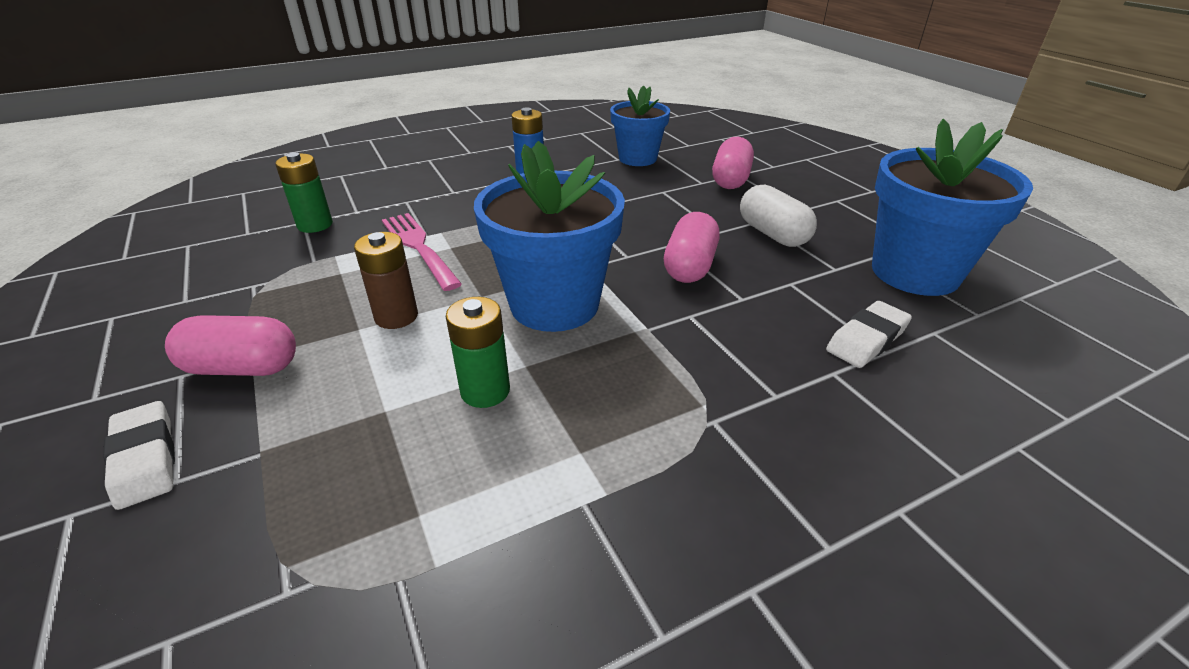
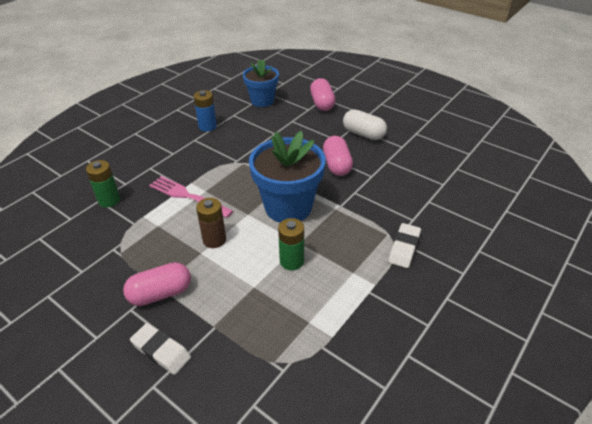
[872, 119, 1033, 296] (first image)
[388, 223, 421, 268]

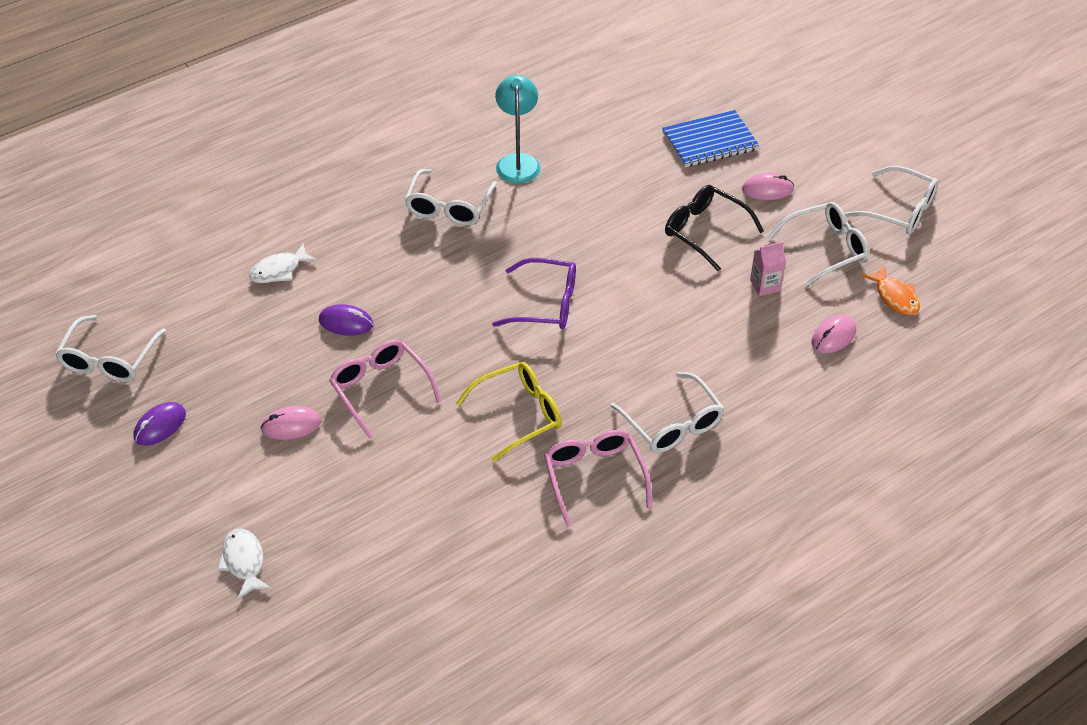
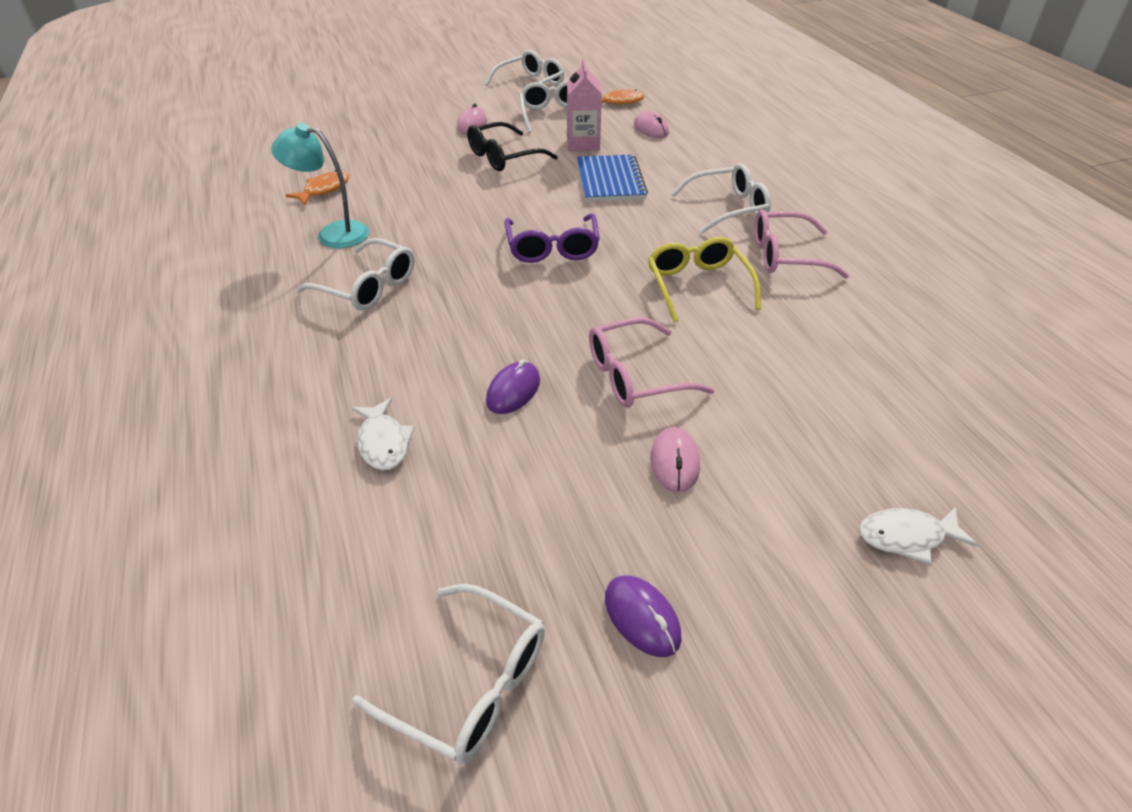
[577, 154, 648, 202]
[567, 59, 602, 151]
[504, 213, 600, 263]
[286, 170, 349, 205]

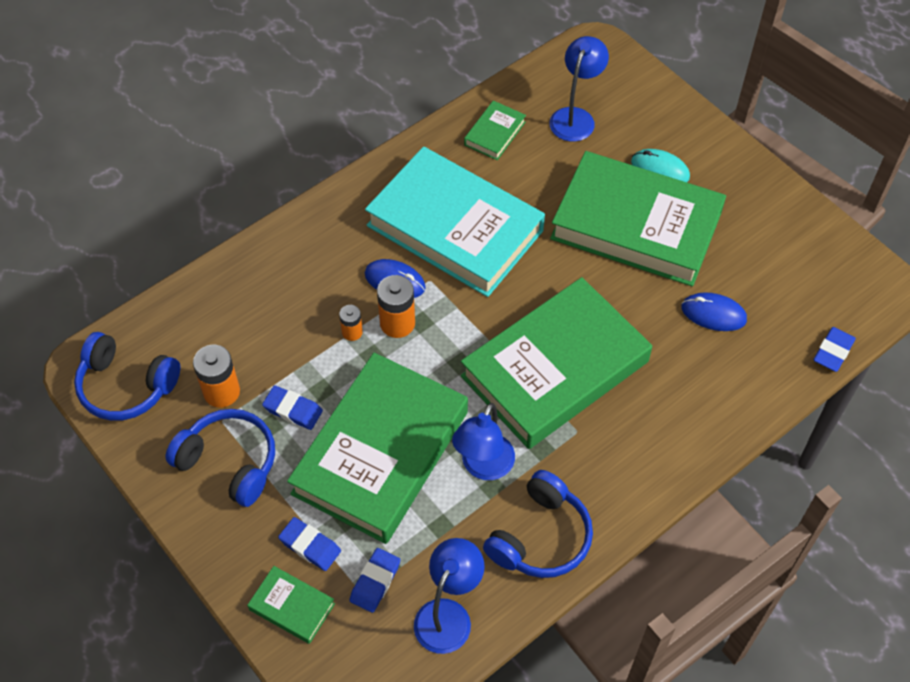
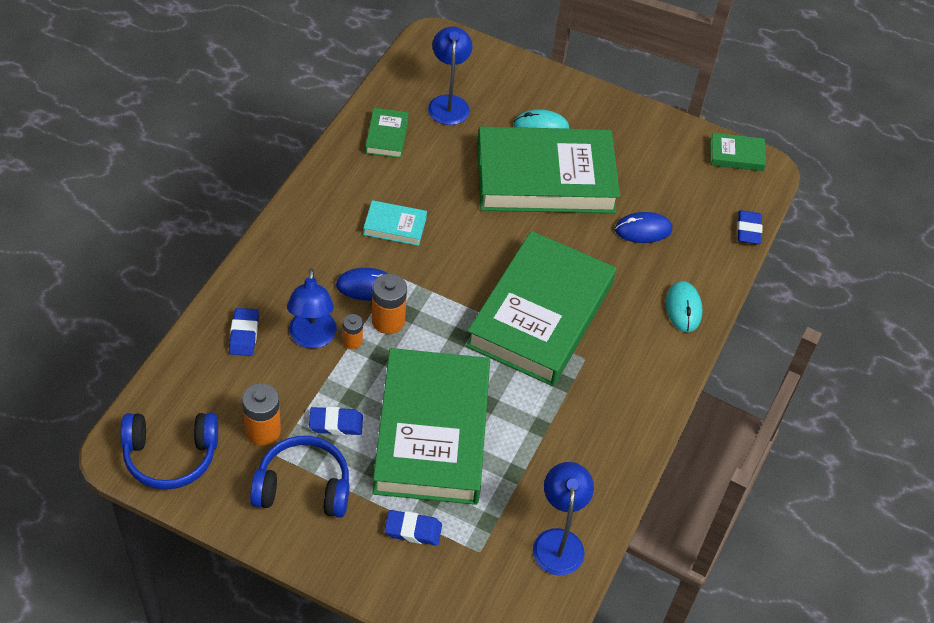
[363, 200, 427, 246]
[287, 268, 337, 348]
[483, 470, 593, 578] (first image)
[229, 308, 259, 356]
[710, 133, 766, 171]
[666, 281, 702, 332]

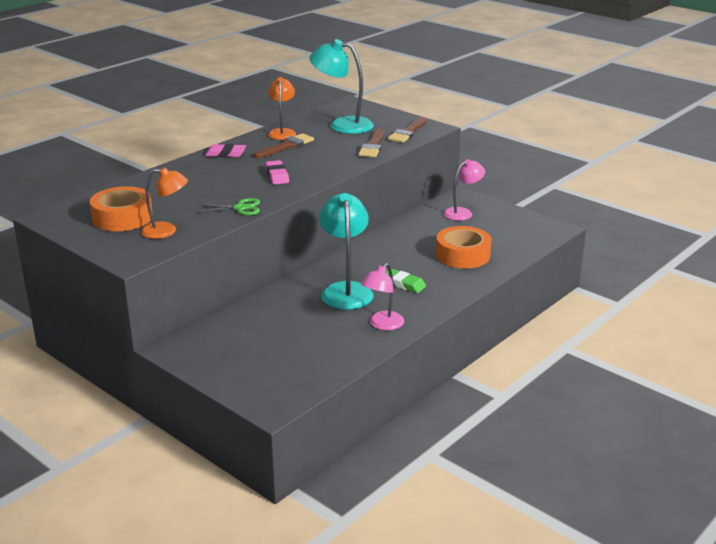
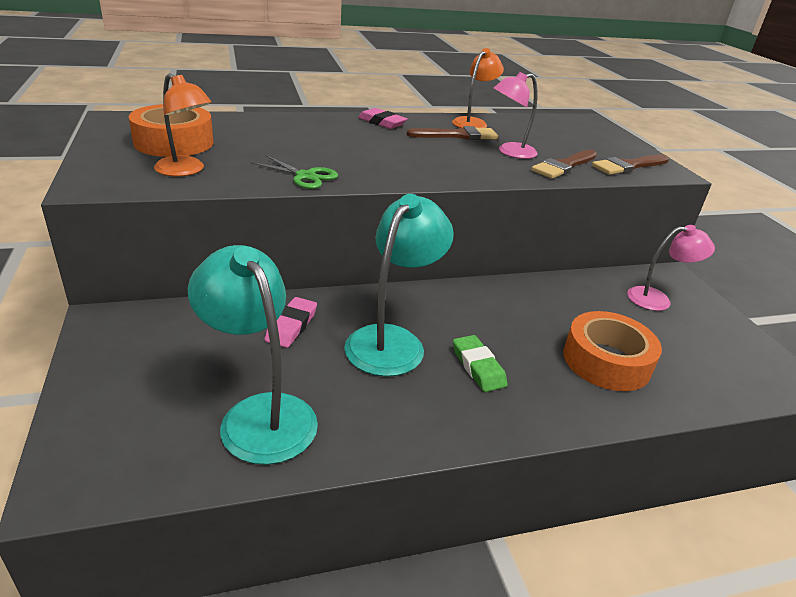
[188, 245, 318, 465]
[264, 297, 317, 348]
[494, 72, 538, 159]

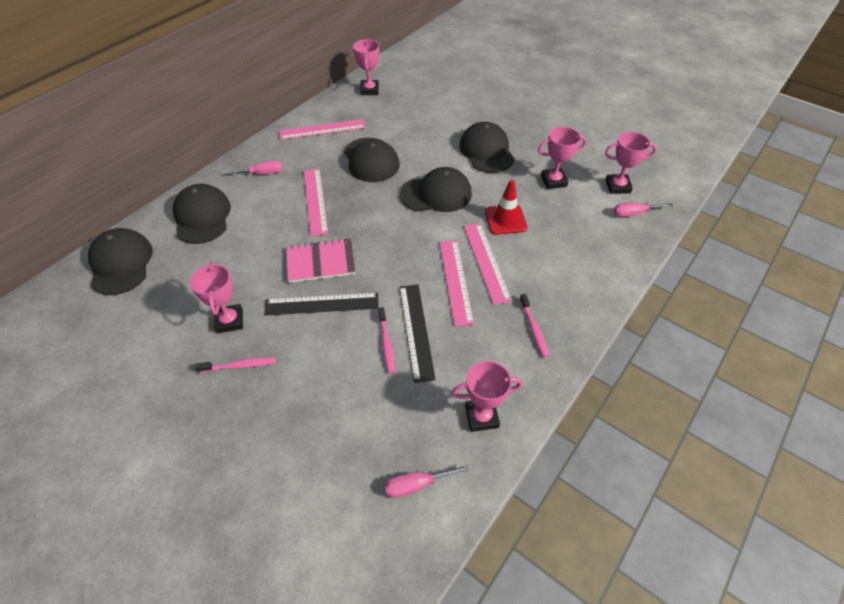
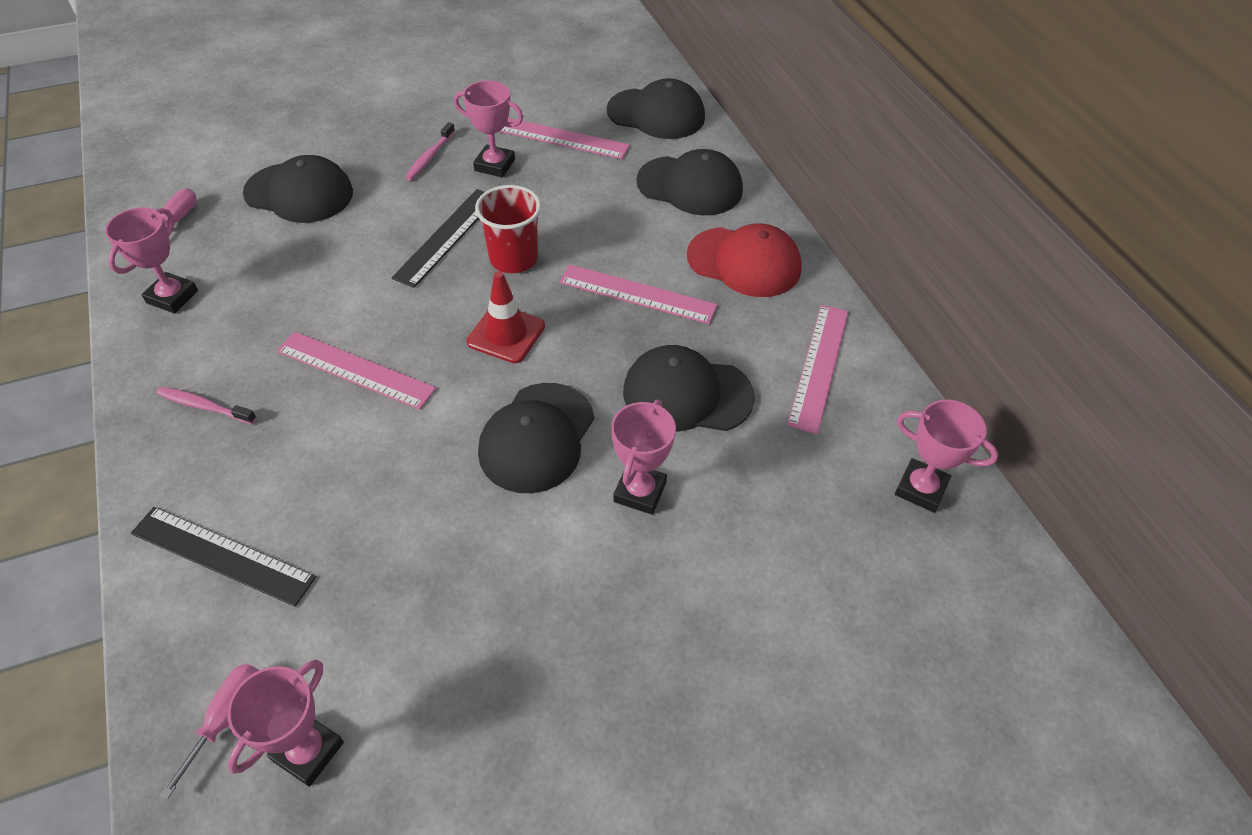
[243, 155, 353, 223]
[611, 400, 676, 514]
[687, 223, 802, 297]
[467, 271, 545, 363]
[499, 118, 630, 159]
[475, 185, 541, 273]
[131, 507, 316, 607]
[378, 307, 395, 373] (first image)

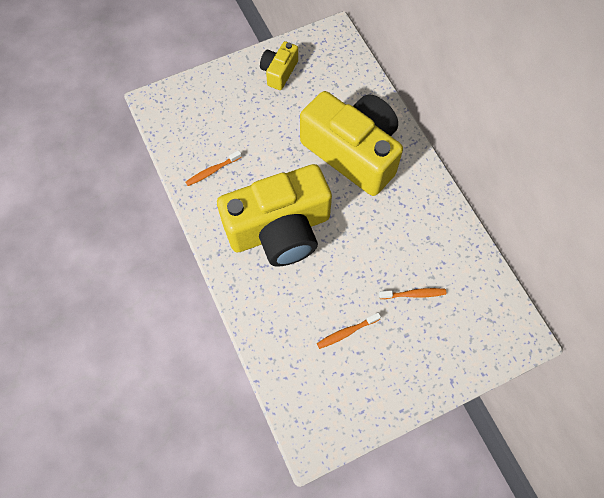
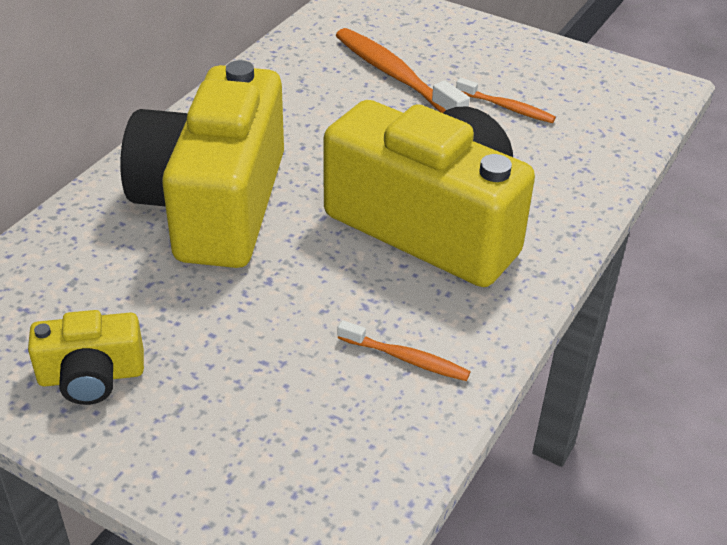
[336, 28, 470, 113]

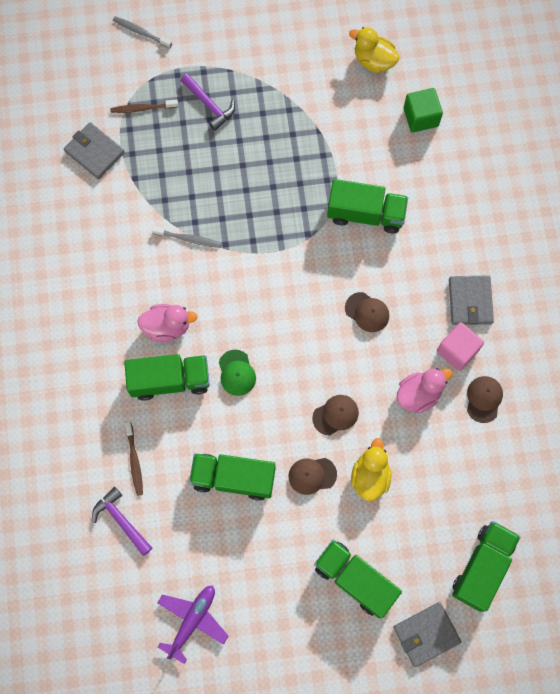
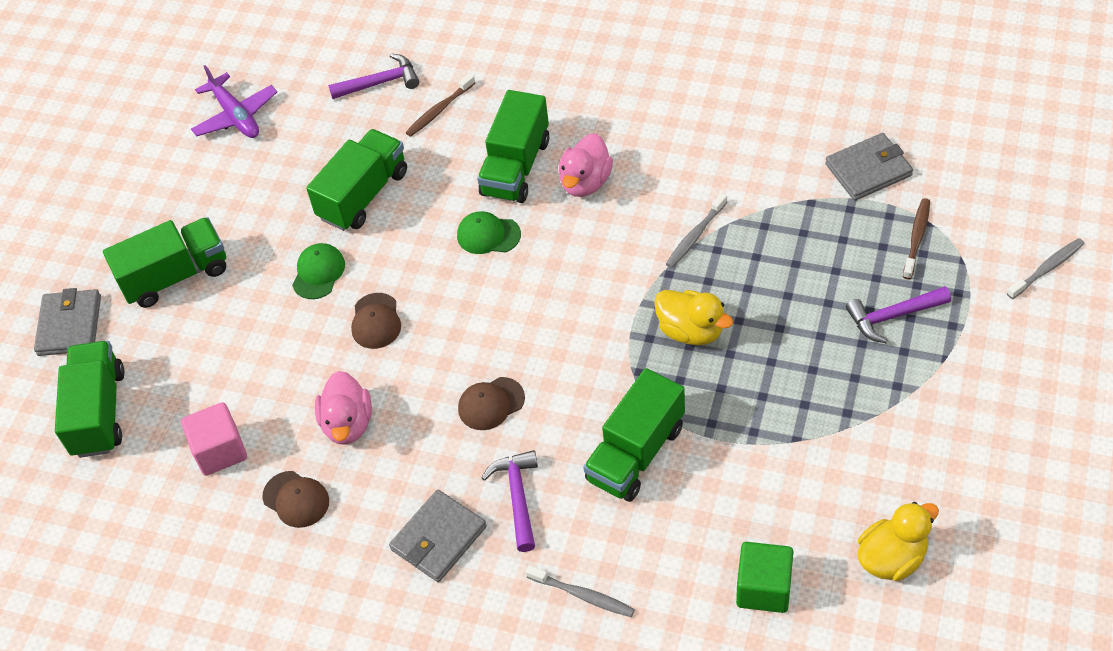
[389, 490, 487, 582]
[181, 402, 247, 476]
[405, 73, 475, 137]
[654, 290, 733, 345]
[292, 243, 345, 299]
[55, 341, 125, 458]
[481, 450, 538, 552]
[526, 565, 635, 617]

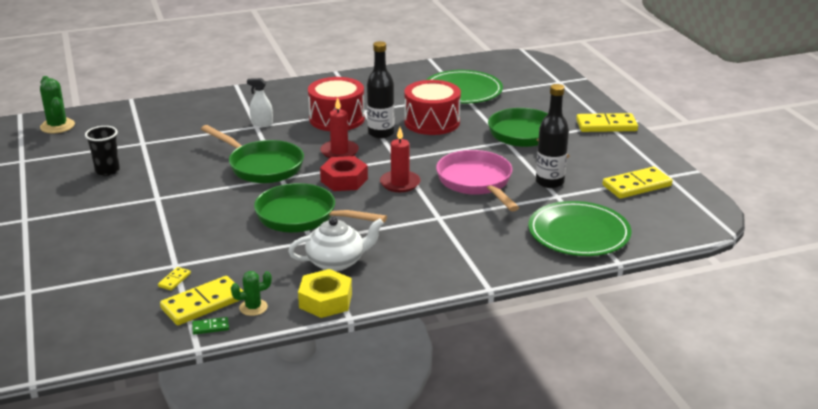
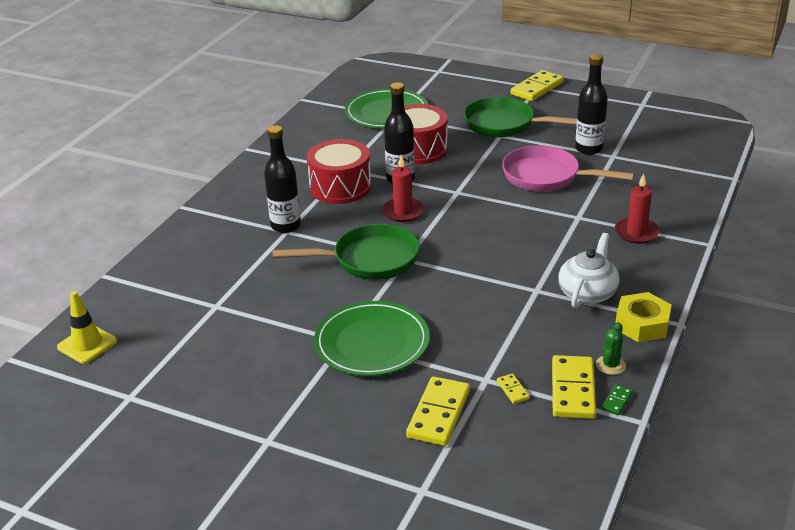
[57, 291, 117, 364]
[264, 125, 301, 233]
[85, 126, 120, 176] (first image)
[615, 173, 660, 244]
[320, 156, 368, 191] (first image)
[406, 376, 470, 446]
[254, 183, 387, 232] (first image)
[314, 301, 430, 376]

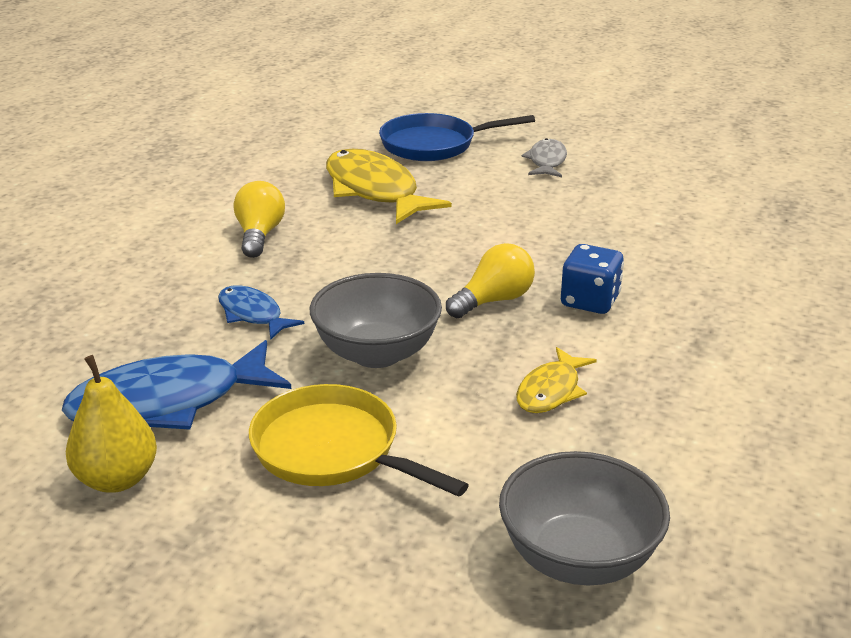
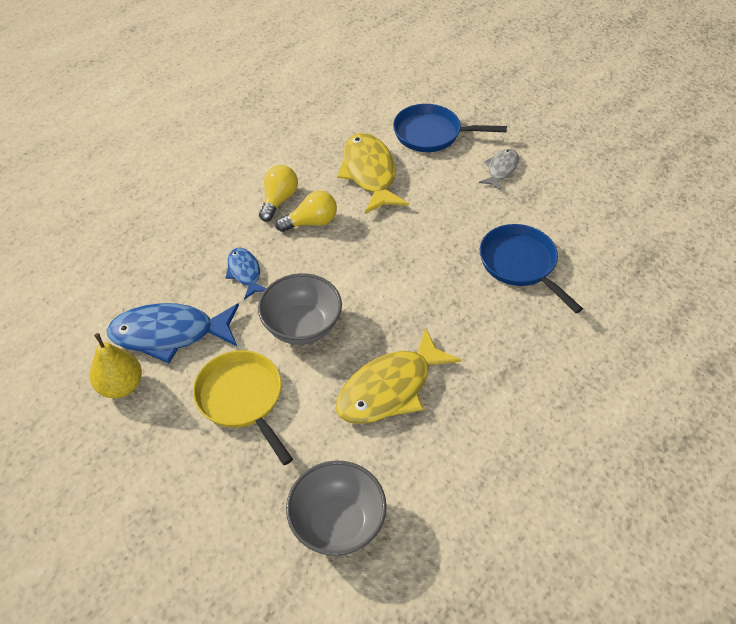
[275, 191, 337, 232]
[561, 244, 624, 314] (first image)
[336, 327, 462, 424]
[480, 224, 583, 313]

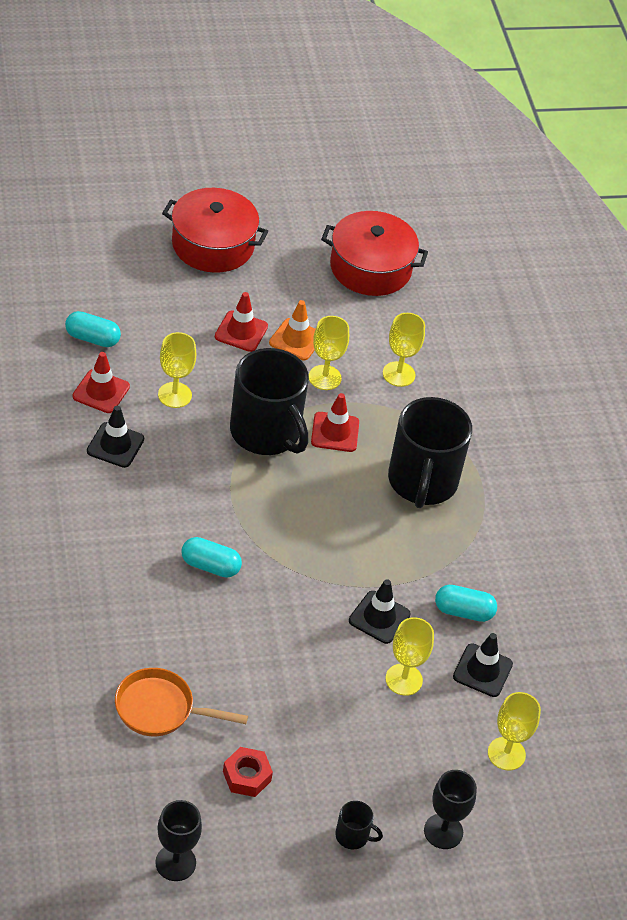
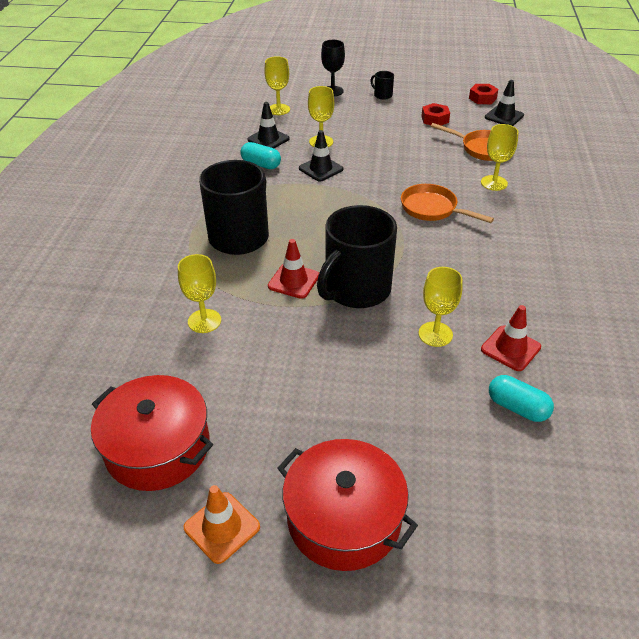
[215, 292, 268, 352] (first image)
[184, 485, 260, 564]
[481, 124, 519, 191]
[317, 205, 397, 308]
[485, 80, 524, 126]
[401, 184, 494, 223]
[469, 84, 498, 104]

